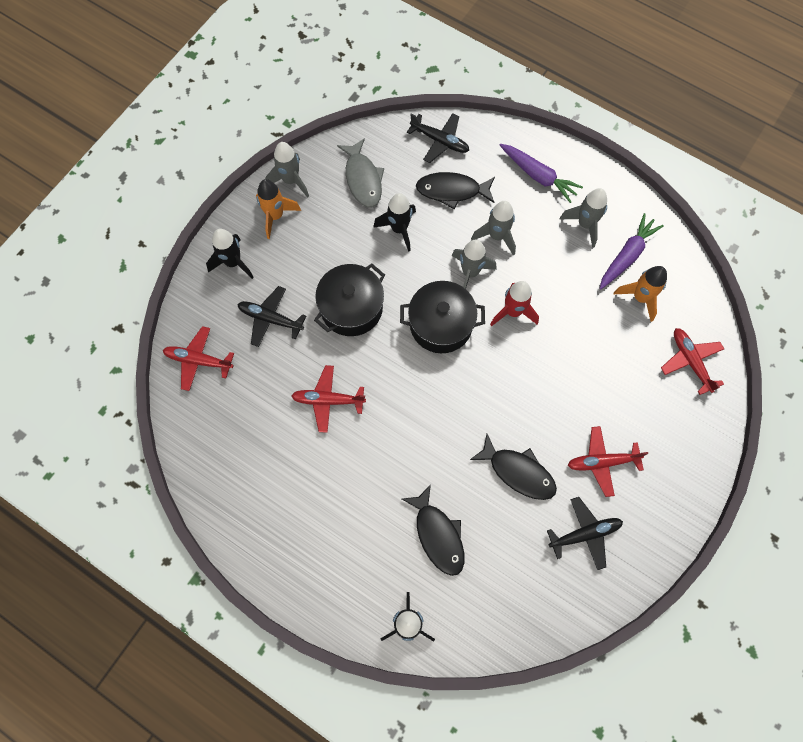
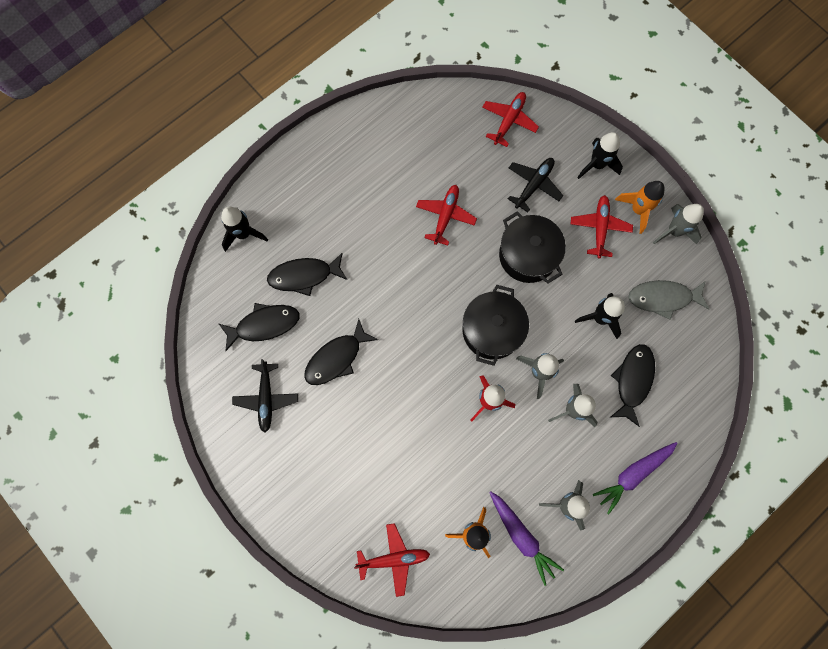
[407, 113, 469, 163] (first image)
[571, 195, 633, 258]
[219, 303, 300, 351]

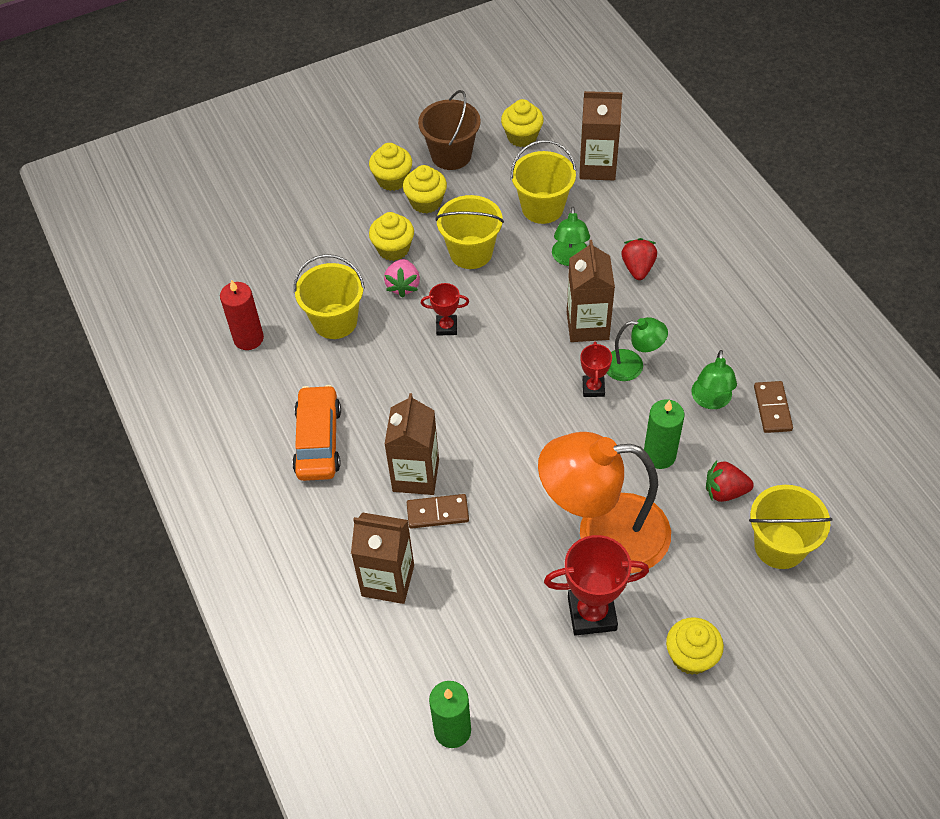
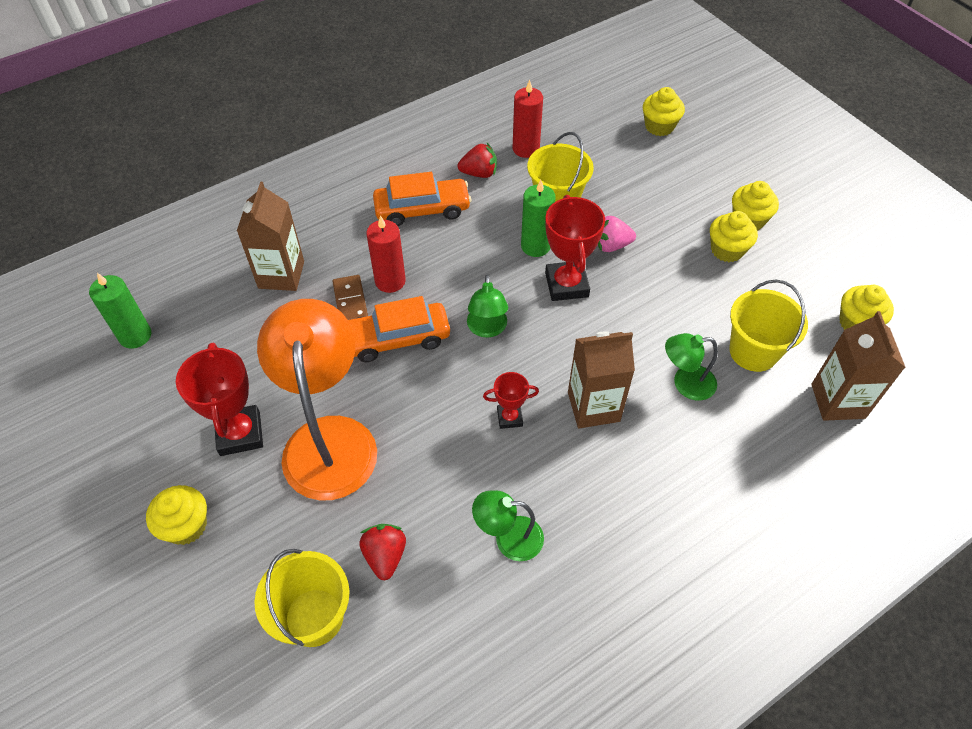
[418, 90, 481, 170] (first image)
[436, 195, 504, 269] (first image)
[643, 87, 685, 136]
[457, 143, 497, 178]
[545, 195, 605, 301]
[467, 275, 508, 338]
[754, 381, 793, 433] (first image)
[366, 215, 406, 293]
[521, 180, 556, 257]
[348, 296, 450, 362]

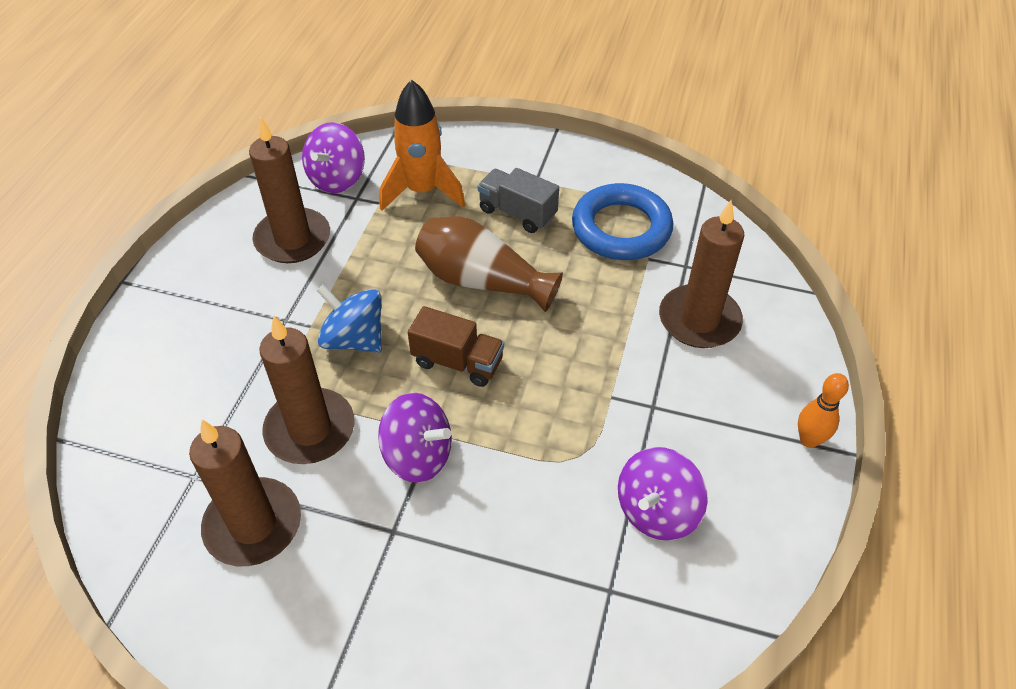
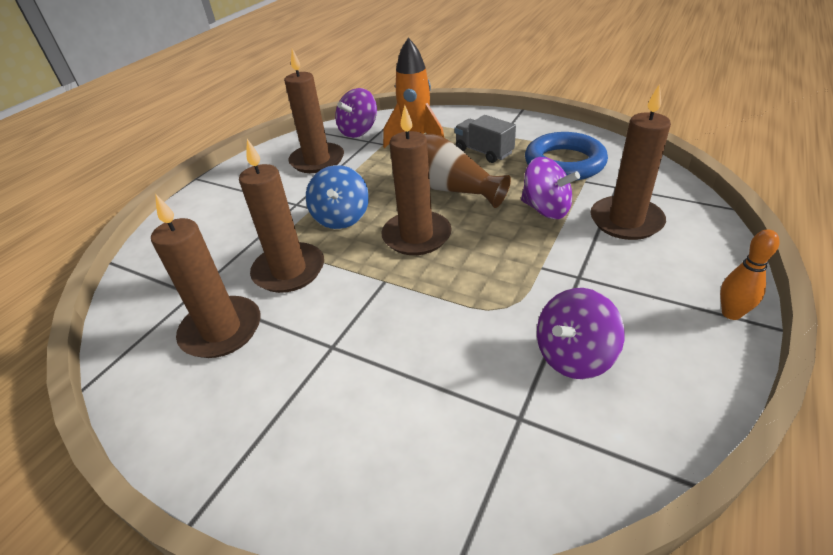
[306, 165, 369, 229]
[381, 105, 452, 255]
[521, 157, 580, 219]

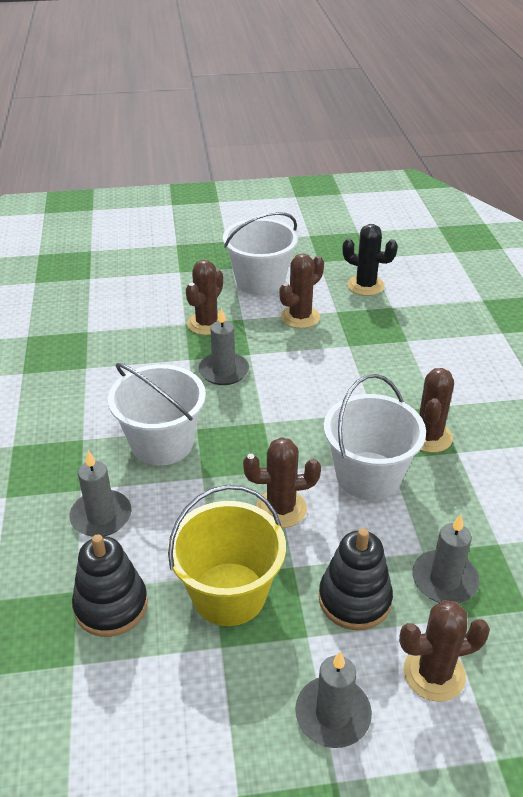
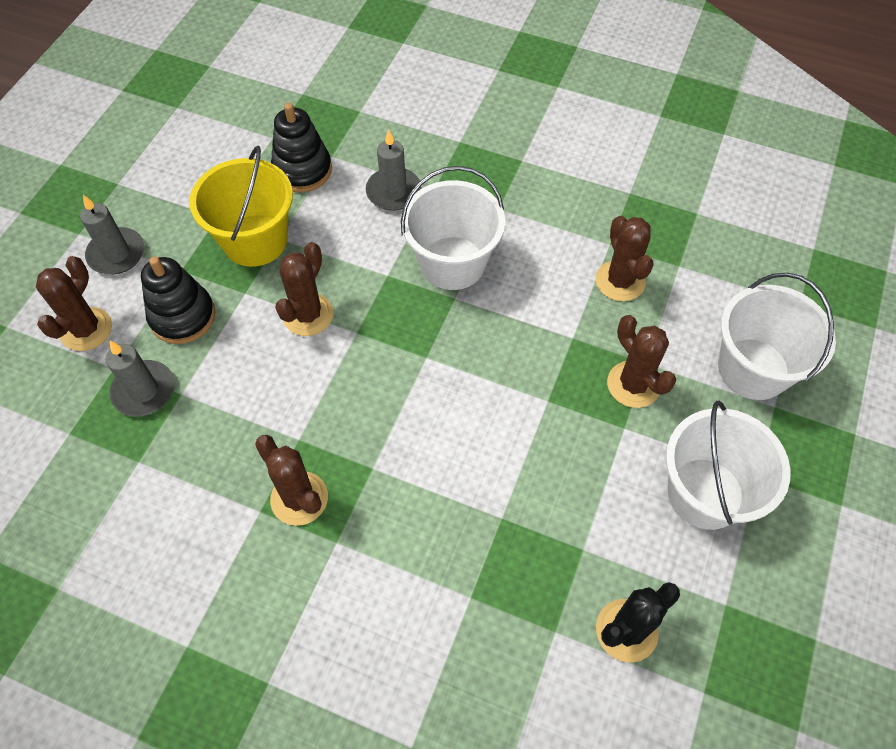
[596, 216, 653, 301]
[199, 308, 249, 385] (first image)
[718, 273, 836, 400]

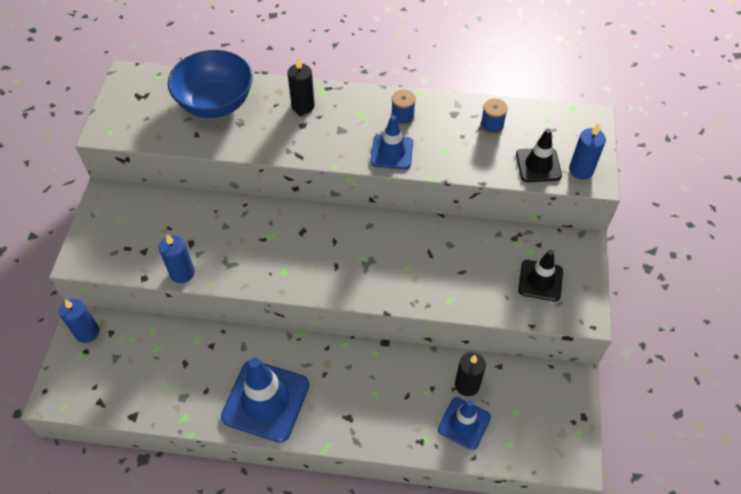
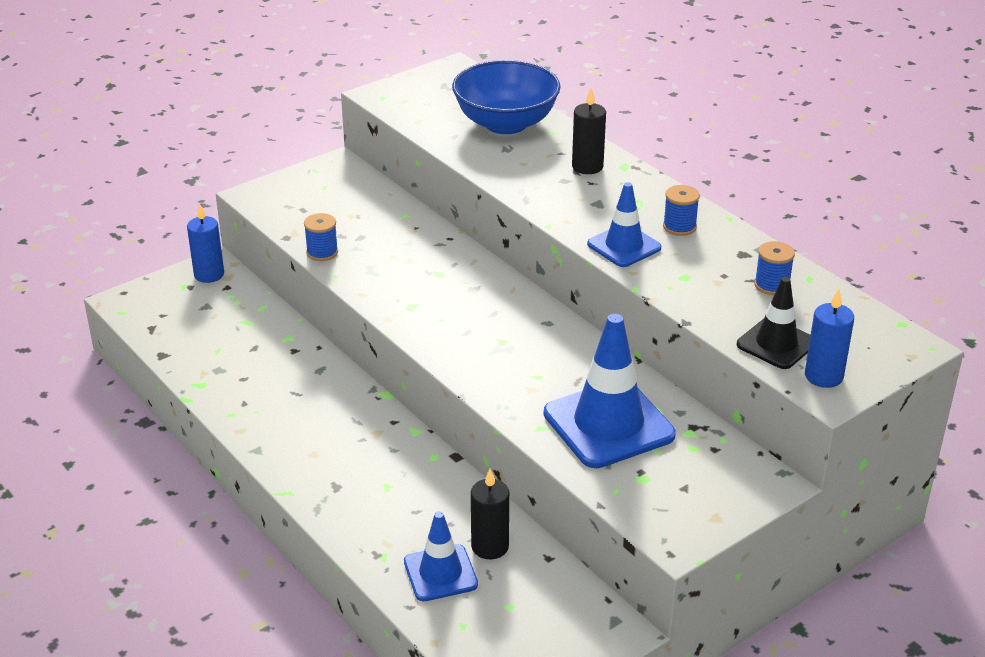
[304, 213, 338, 261]
[518, 250, 563, 301] (first image)
[544, 314, 676, 468]

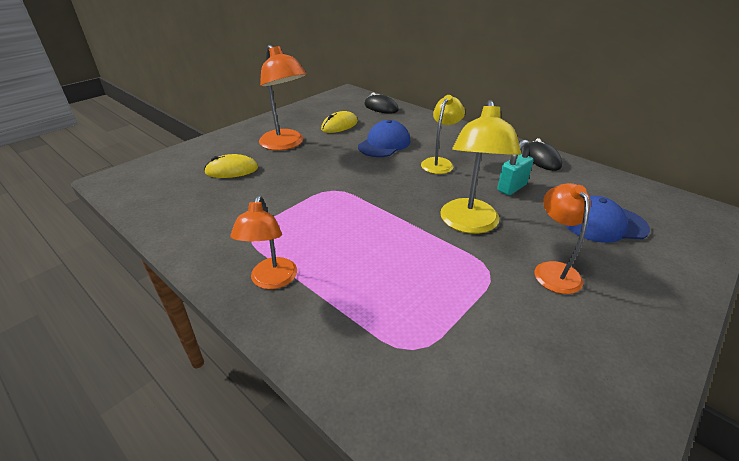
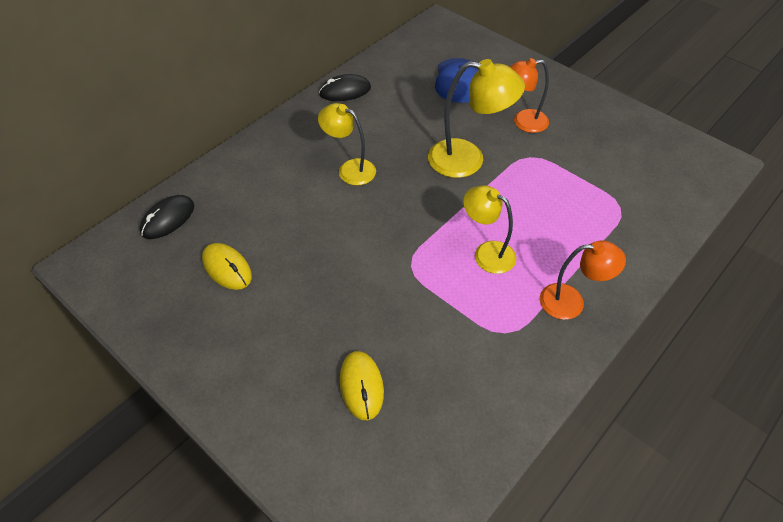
[259, 45, 307, 150] (first image)
[358, 120, 410, 157] (first image)
[497, 140, 534, 195] (first image)
[463, 185, 516, 274]

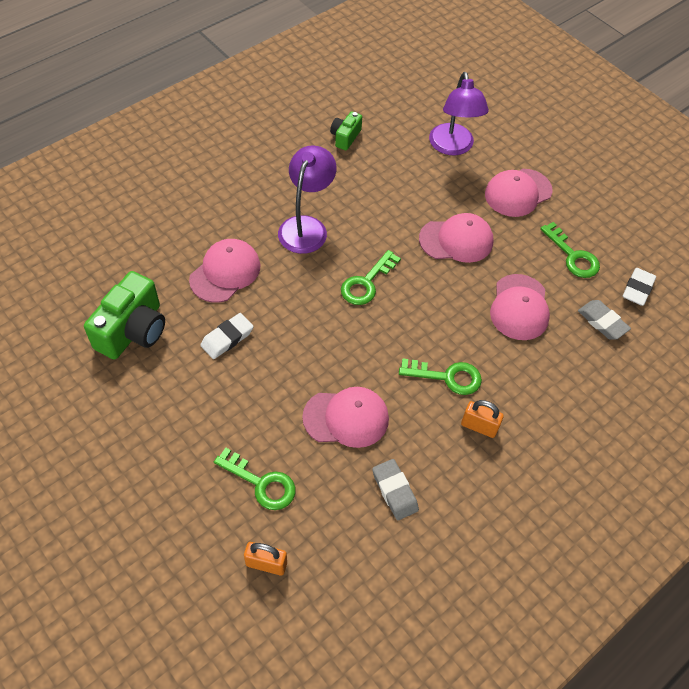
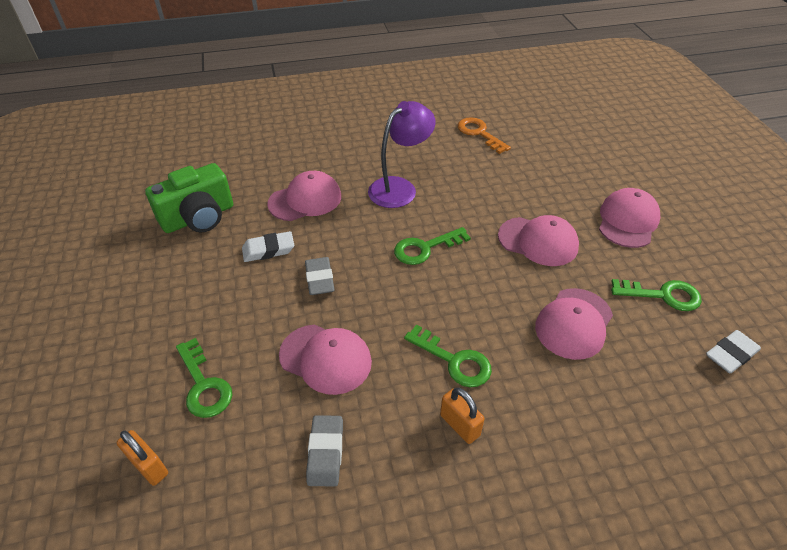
[429, 72, 489, 155] (first image)
[458, 117, 511, 154]
[599, 188, 660, 248]
[611, 279, 702, 311]
[305, 257, 335, 295]

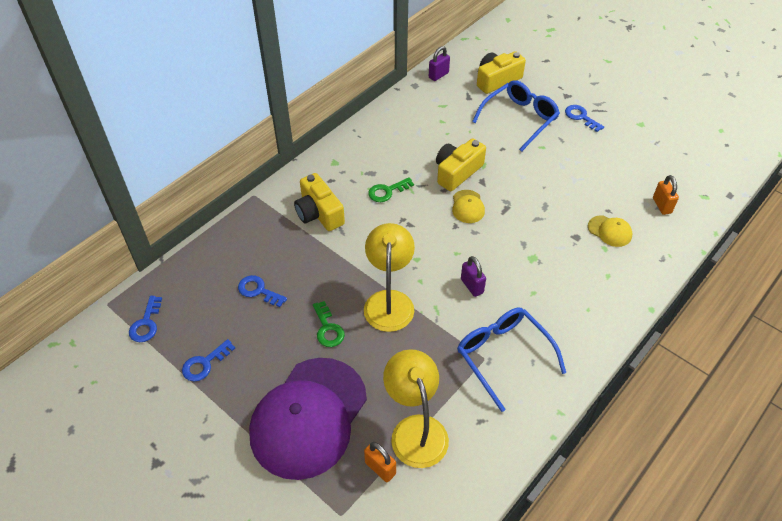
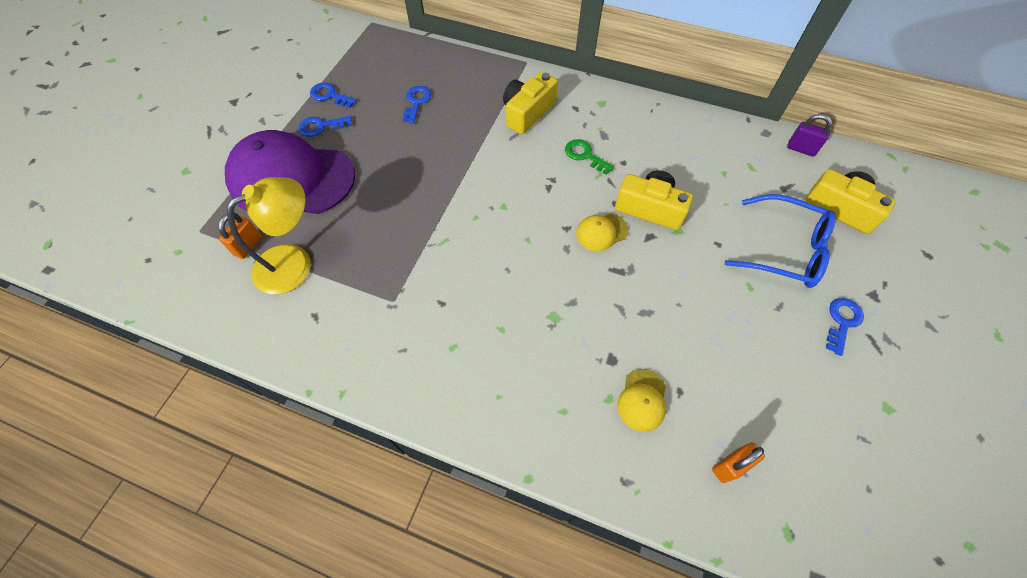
[364, 223, 415, 332] (first image)
[461, 256, 486, 297] (first image)
[299, 116, 352, 137]
[313, 301, 345, 347] (first image)
[457, 308, 566, 412] (first image)

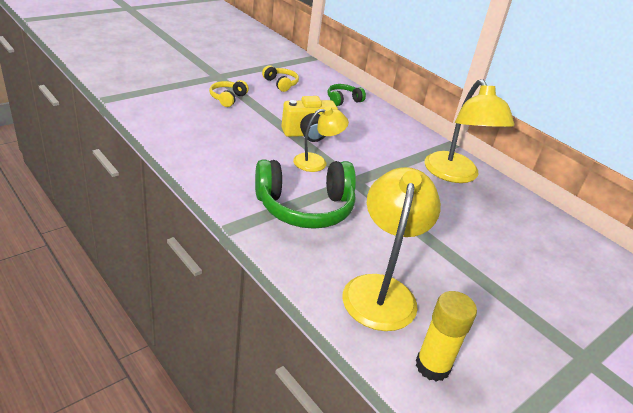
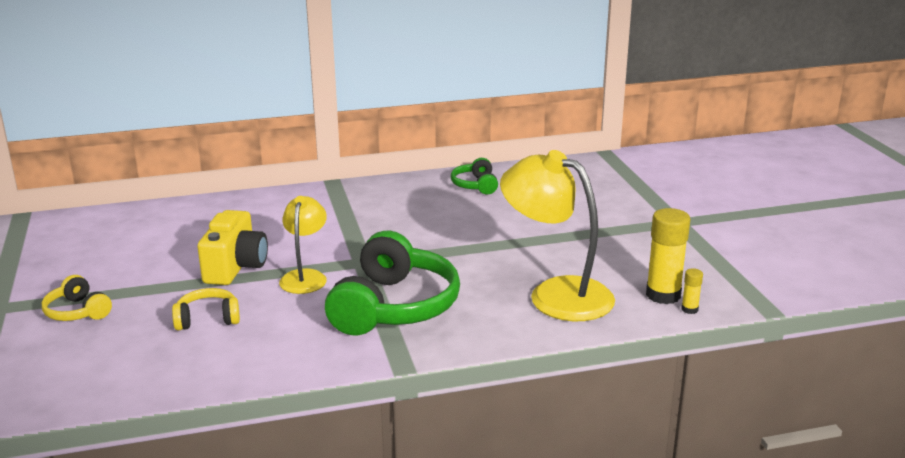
[172, 288, 240, 330]
[425, 79, 514, 183] (first image)
[451, 158, 498, 195]
[681, 268, 703, 314]

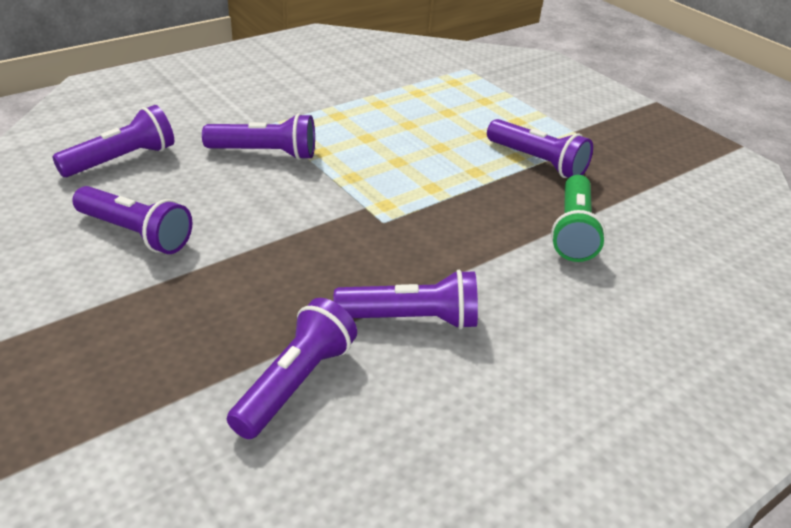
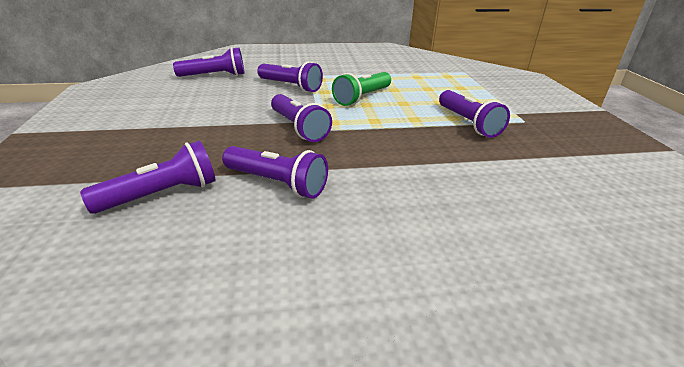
[332, 72, 391, 106]
[271, 94, 332, 142]

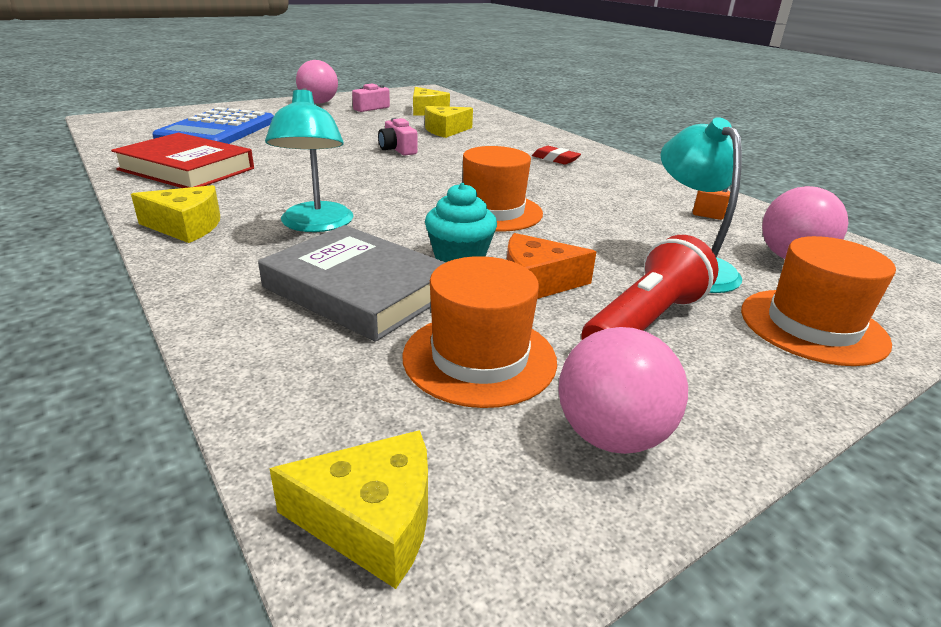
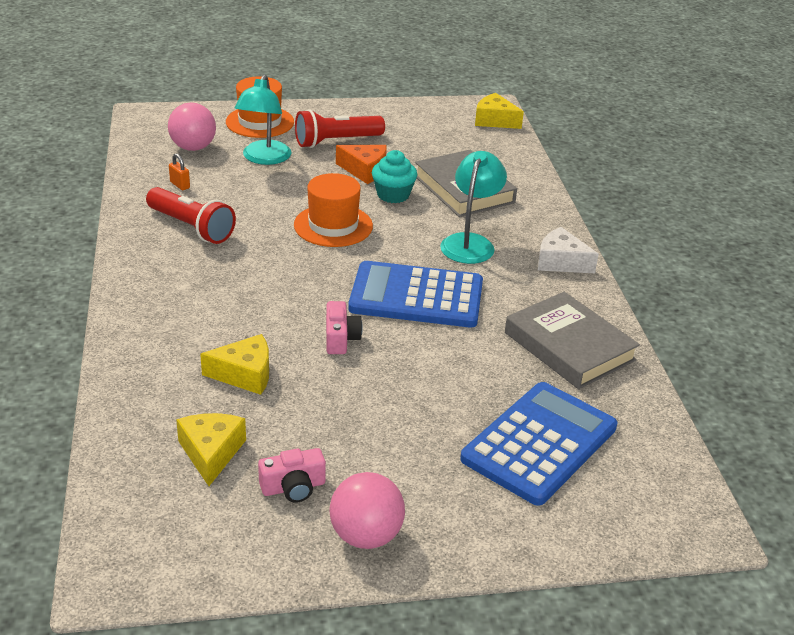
[505, 292, 640, 389]
[532, 146, 581, 165] (first image)
[538, 227, 599, 273]
[402, 256, 557, 408] (first image)
[558, 327, 688, 454] (first image)
[146, 187, 236, 244]
[348, 261, 483, 328]

